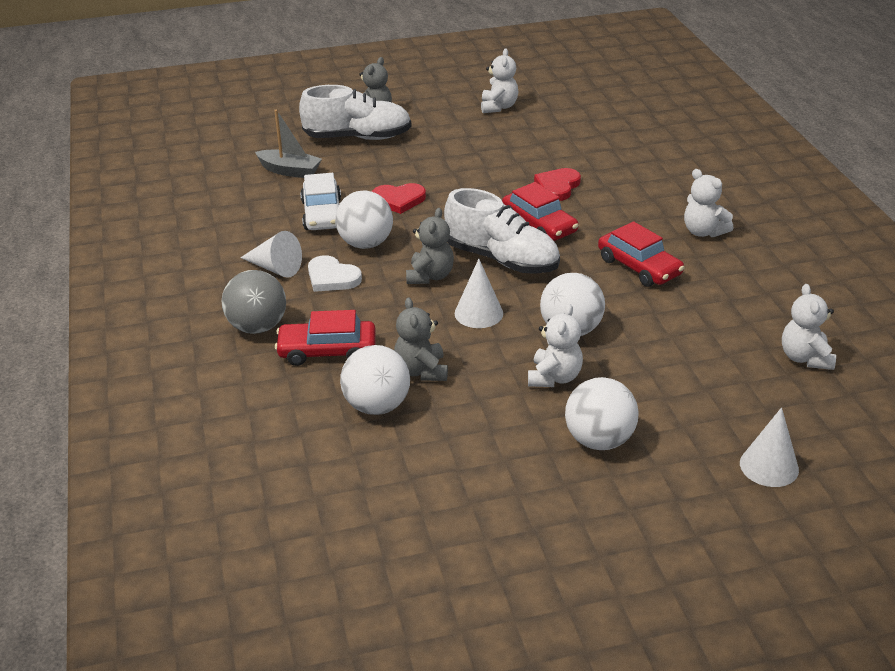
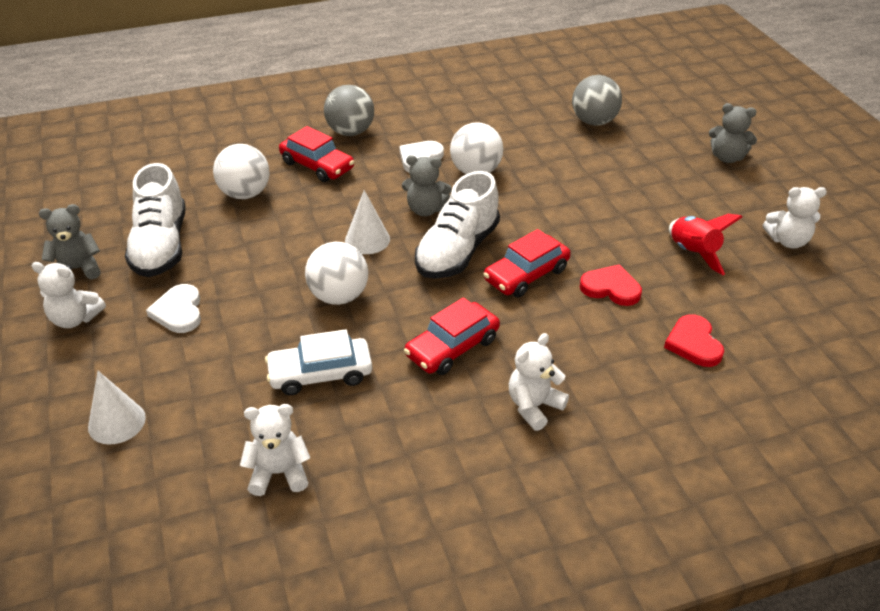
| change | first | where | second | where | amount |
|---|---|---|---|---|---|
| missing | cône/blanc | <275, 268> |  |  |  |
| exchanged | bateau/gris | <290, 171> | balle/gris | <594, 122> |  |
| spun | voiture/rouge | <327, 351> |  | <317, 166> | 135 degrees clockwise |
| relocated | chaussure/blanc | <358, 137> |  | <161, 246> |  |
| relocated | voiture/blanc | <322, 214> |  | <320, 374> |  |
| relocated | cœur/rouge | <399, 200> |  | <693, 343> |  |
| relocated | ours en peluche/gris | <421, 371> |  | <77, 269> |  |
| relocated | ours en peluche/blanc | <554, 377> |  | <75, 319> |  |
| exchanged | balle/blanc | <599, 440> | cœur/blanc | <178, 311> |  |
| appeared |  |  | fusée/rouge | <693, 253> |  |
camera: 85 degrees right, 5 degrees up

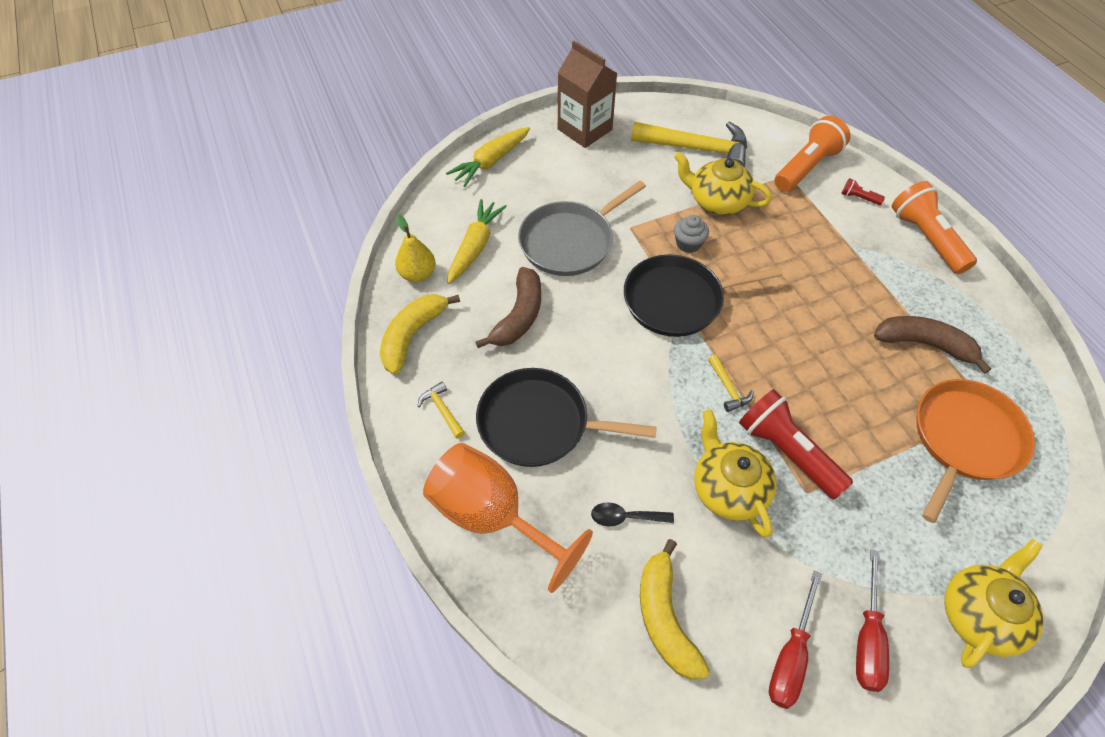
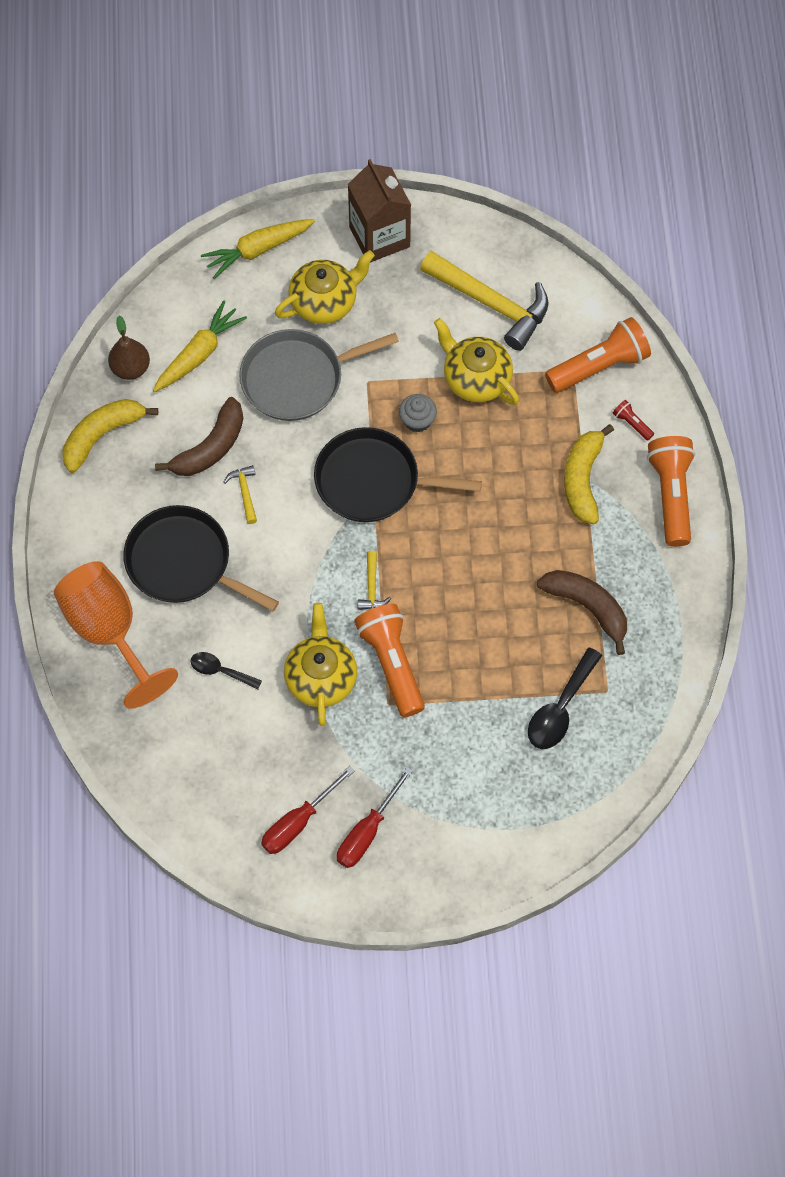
| change | first | where | second | where | amount |
|---|---|---|---|---|---|
| colour | poire/jaune | <418, 274> | poire/marron | <131, 368> |  |
| relocated | marteau/jaune | <442, 410> |  | <245, 492> |  |
| relocated | banane/jaune | <665, 617> |  | <583, 479> |  |
| colour | lampe de poche/rouge | <787, 452> | lampe de poche/orange | <391, 664> |  |
| exchanged | poêle/orange | <964, 440> | cuillère/noir | <560, 708> |  |
| relocated | théière/jaune | <979, 614> |  | <325, 302> |  |
camera: 20 degrees right, 10 degrees up

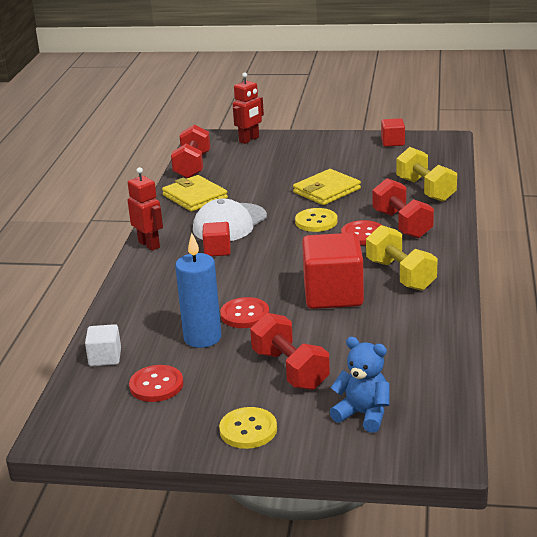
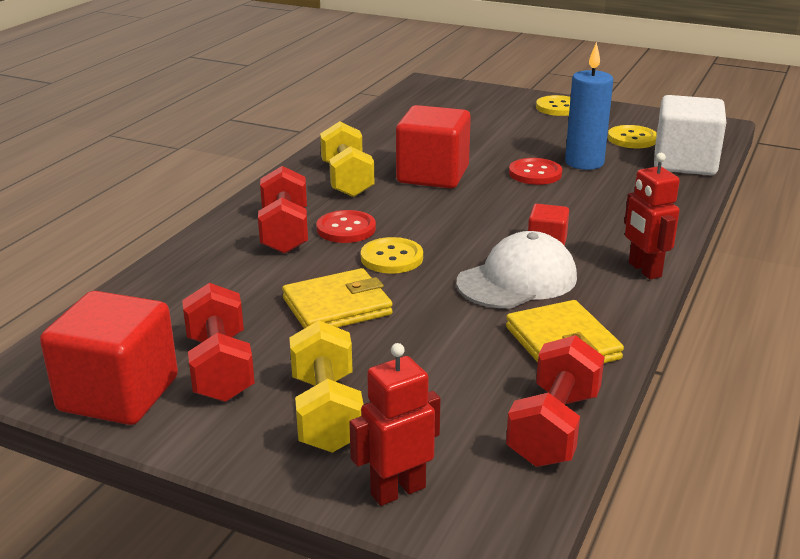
| change | first | where | second | where | amount |
|---|---|---|---|---|---|
| size | cube/blanc | <105, 358> |  | <685, 163> | x1.98 |
| colour | bouton/rouge | <156, 385> | bouton/jaune | <632, 139> |  |
| relocated | haltère/rouge | <290, 370> |  | <220, 368> |  |
| missing | ours en peluche/bleu | <363, 414> |  |  |  |
| size | cube/rouge | <393, 142> |  | <118, 394> | x1.98 |
| relocated | haltère/jaune | <425, 190> |  | <326, 413> |  |
camera: 165 degrees left, 0 degrees up

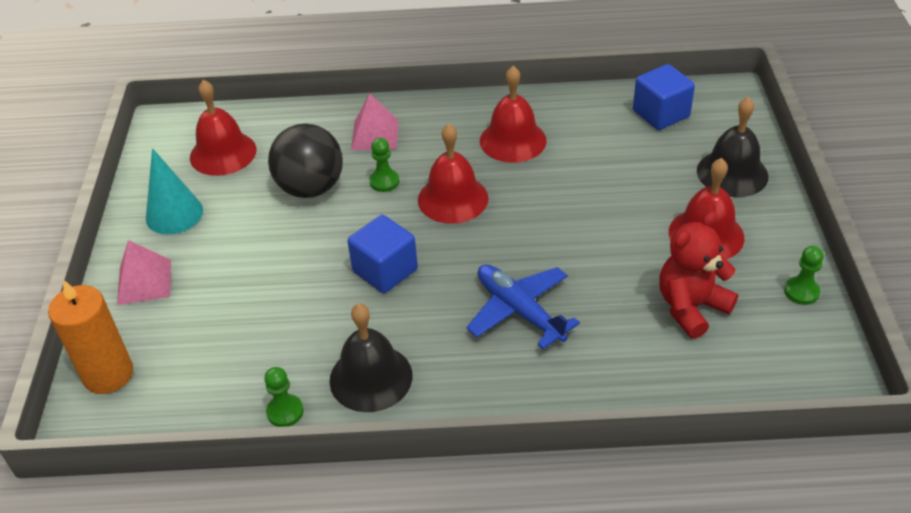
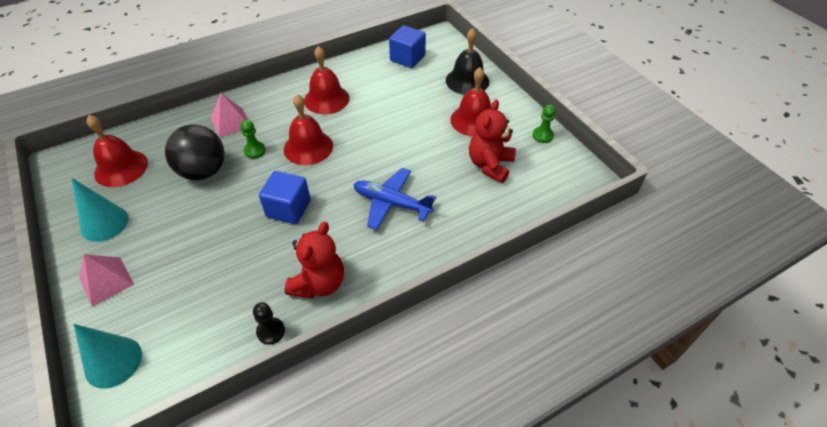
| change | first | where | second | where | amount |
|---|---|---|---|---|---|
| exchanged | bougie/orange | <108, 374> | cône/turquoise | <113, 362> |  |
| colour | pion/vert | <285, 412> | pion/noir | <271, 331> |  |
| exchanged | cloche/noir | <371, 377> | ours en peluche/rouge | <319, 283> |  |
camera: 30 degrees left, 5 degrees up

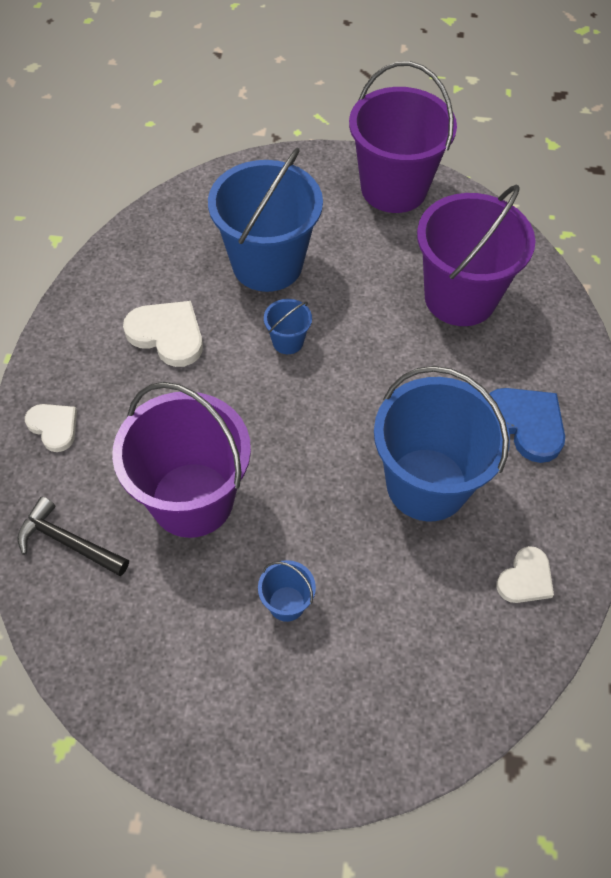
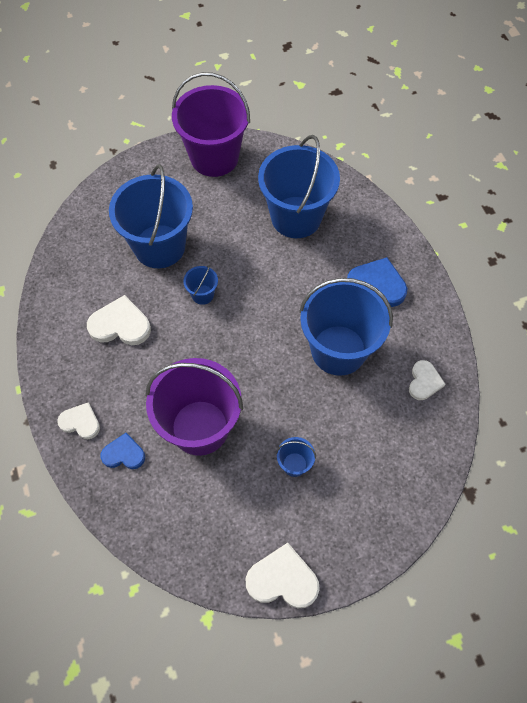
| change | first | where | second | where | amount |
|---|---|---|---|---|---|
| missing | marteau/noir | <68, 542> |  |  |  |
| colour | seau/violet | <460, 297> | seau/bleu | <296, 217> |  |
| appeared |  |  | cœur/bleu | <124, 454> |  |
| appeared |  |  | cœur/blanc | <282, 579> |  |
camera: 25 degrees left, 5 degrees up

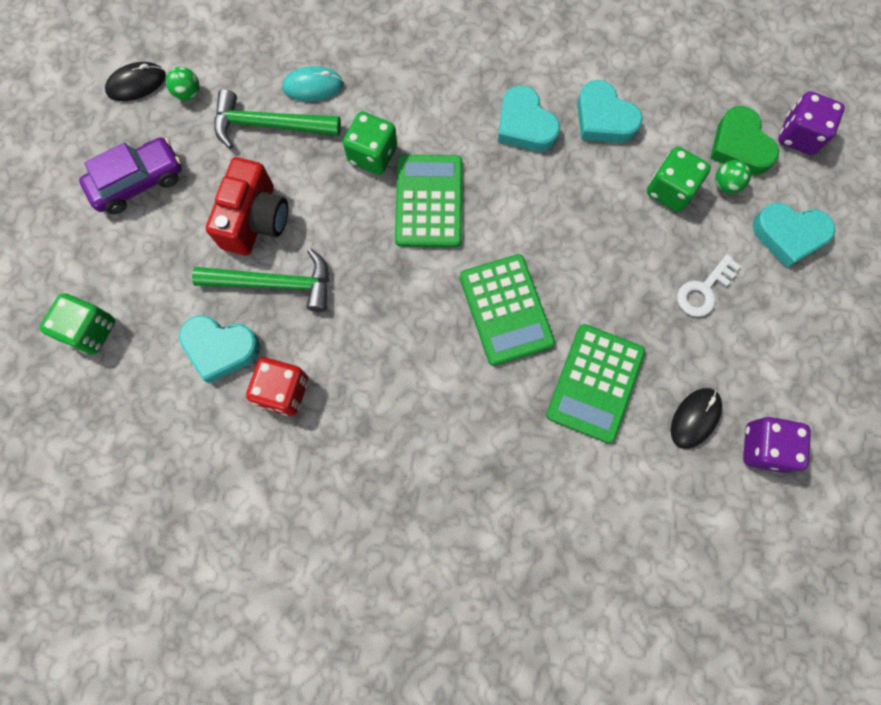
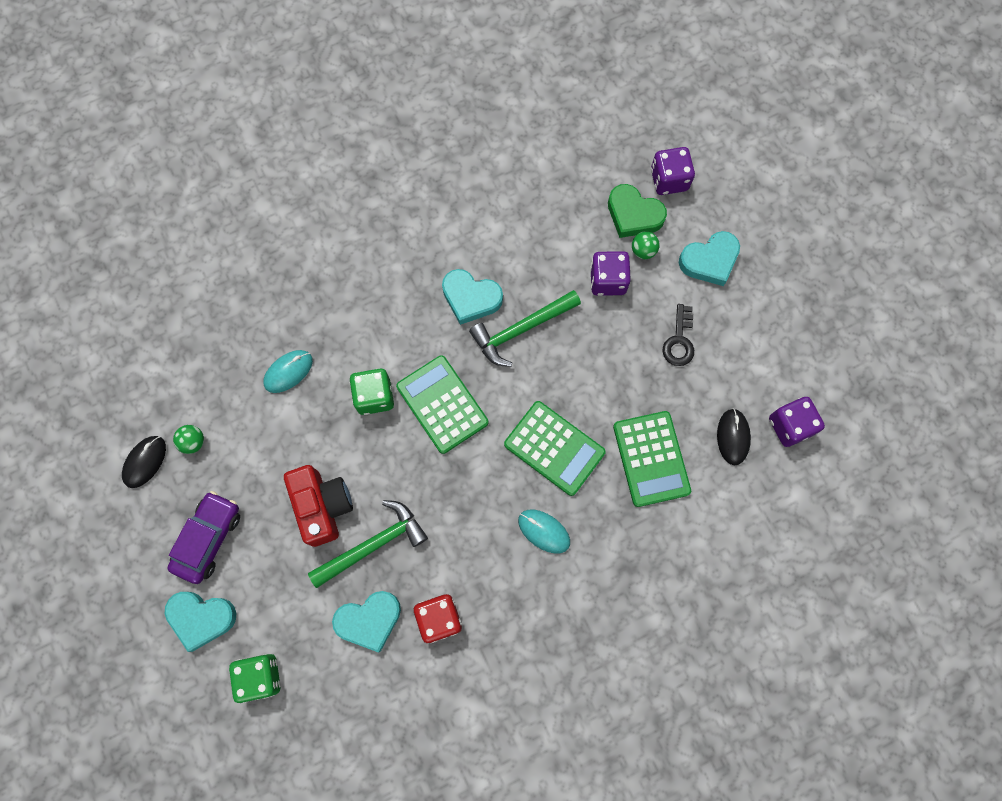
| change | first | where | second | where | amount |
|---|---|---|---|---|---|
| relocated | marteau/vert | <269, 125> |  | <521, 329> |  |
| relocated | cœur/turquoise | <604, 118> |  | <201, 618> |  |
| colour | dé/vert | <670, 190> | dé/violet | <607, 280> |  |
| colour | clé/blanc | <703, 290> | clé/noir | <679, 340> |  |
| appeared |  |  | souris/turquoise | <544, 531> |  |
camera: 35 degrees left, 0 degrees up

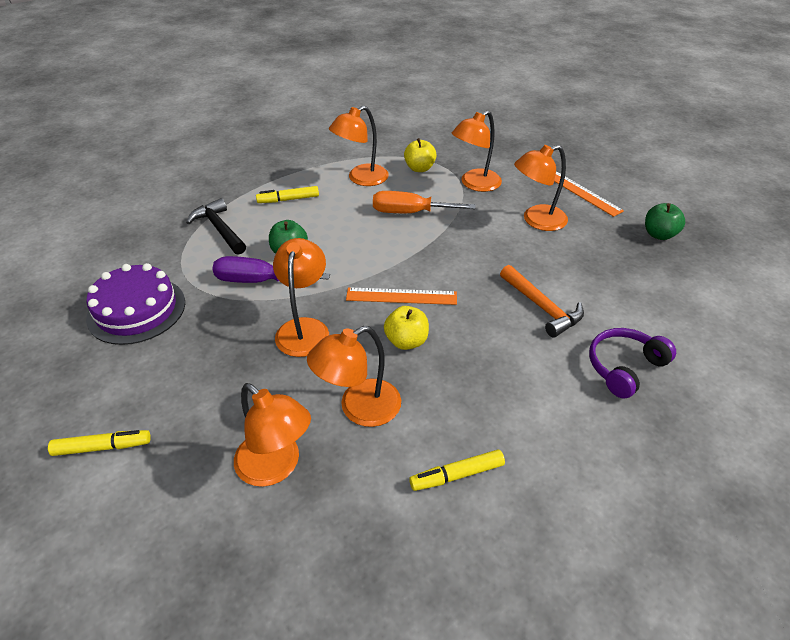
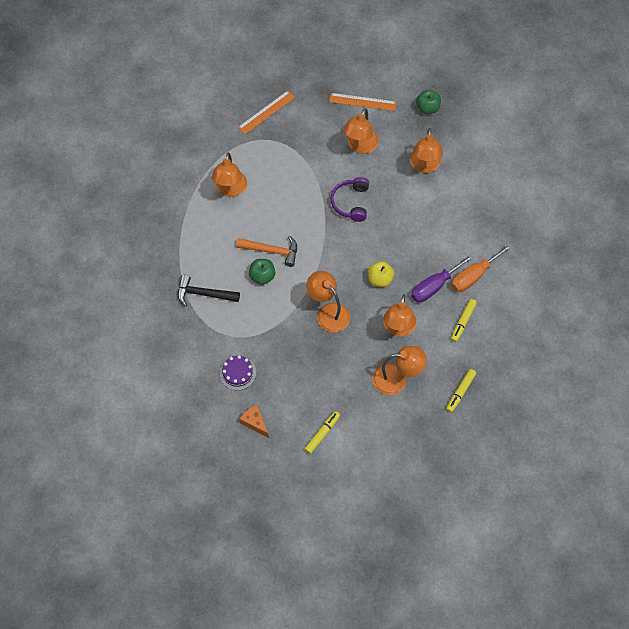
| change | first | where | second | where | amount |
|---|---|---|---|---|---|
| size | gâteau/violet | <136, 310> |  | <237, 373> | x0.59 |
| relocated | tournevis/violet | <258, 281> |  | <434, 286> |  |
| relocated | feutre/jaune | <288, 199> |  | <460, 392> |  |
| relocated | règle/orange | <401, 296> |  | <266, 112> |  |
| relocated | tournevis/orange | <410, 213> |  | <474, 275> |  |
| missing | pomme/jaune | <419, 168> |  |  |  |
| relocated | lampe/orange | <474, 184> |  | <424, 166> |  |
| relocated | marteau/orange | <541, 307> |  | <271, 251> |  |
| relocated | casque audio/violet | <624, 367> |  | <351, 202> |  |
| appeared |  |  | fromage/orange | <254, 422> |  |
camera: 45 degrees left, 20 degrees up

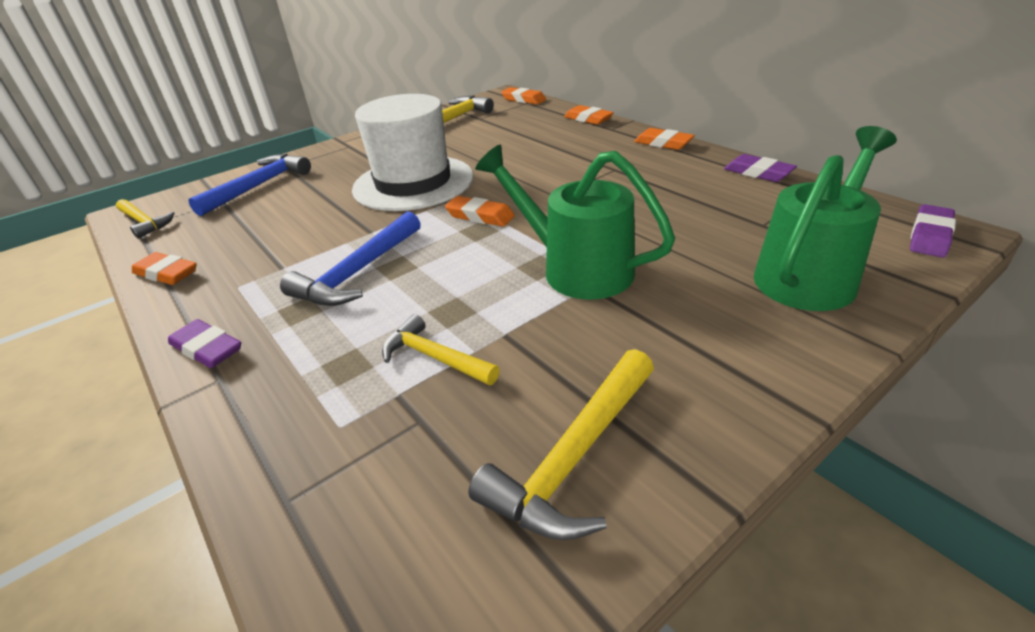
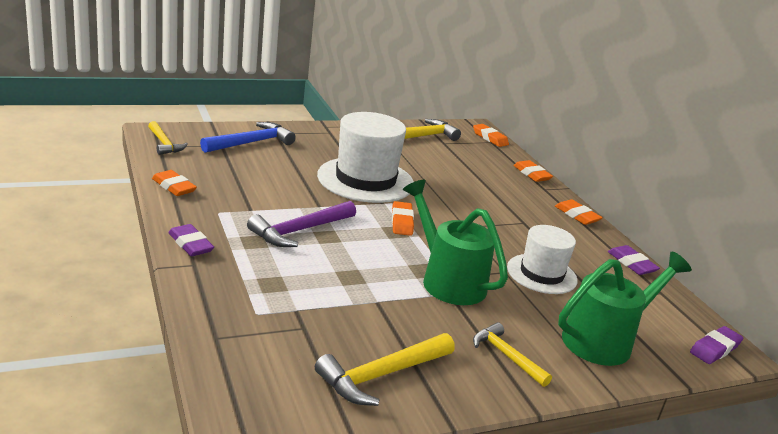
| change | first | where | second | where | amount |
|---|---|---|---|---|---|
| colour | marteau/bleu | <357, 273> | marteau/violet | <299, 231> |  |
| relocated | marteau/jaune | <434, 357> |  | <506, 356> |  |
| spun | gomme/orange | <480, 216> |  | <402, 222> | 45 degrees clockwise |
| appeared |  |  | chapeau/blanc | <541, 274> |  |
camera: 10 degrees right, 10 degrees down

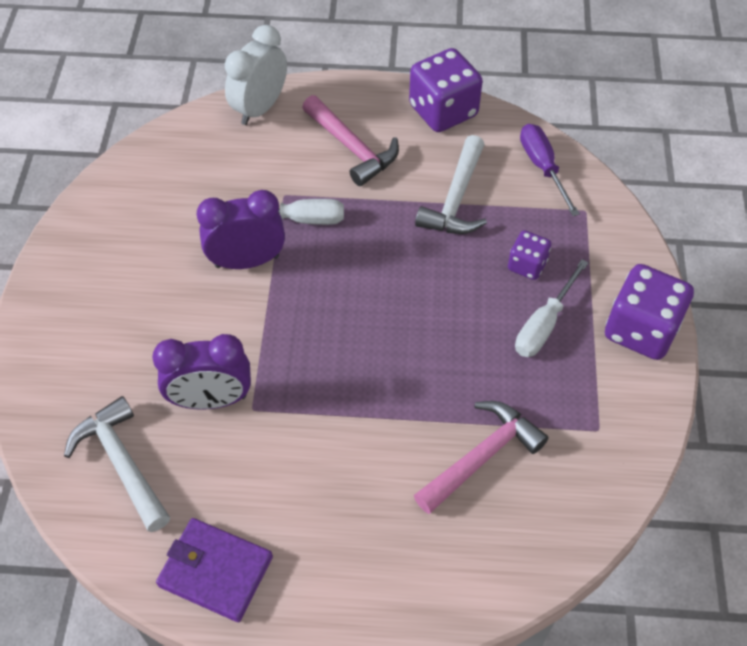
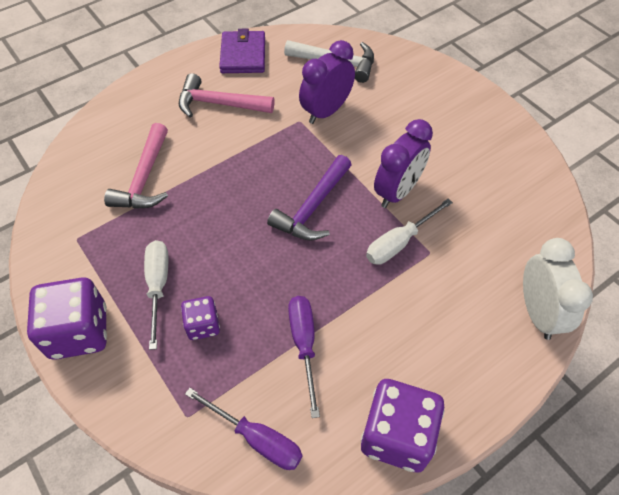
| change | first | where | second | where | amount |
|---|---|---|---|---|---|
| spun | portefeuille/violet | <215, 571> |  | <243, 55> | 75 degrees counterclockwise |
| relocated | marteau/rose | <352, 148> |  | <219, 104> |  |
| exchanged | marteau/blanc | <456, 199> | tournevis/violet | <304, 344> |  |
| appeared |  |  | marteau/violet | <312, 208> |  |
camera: 140 degrees right, 0 degrees up

